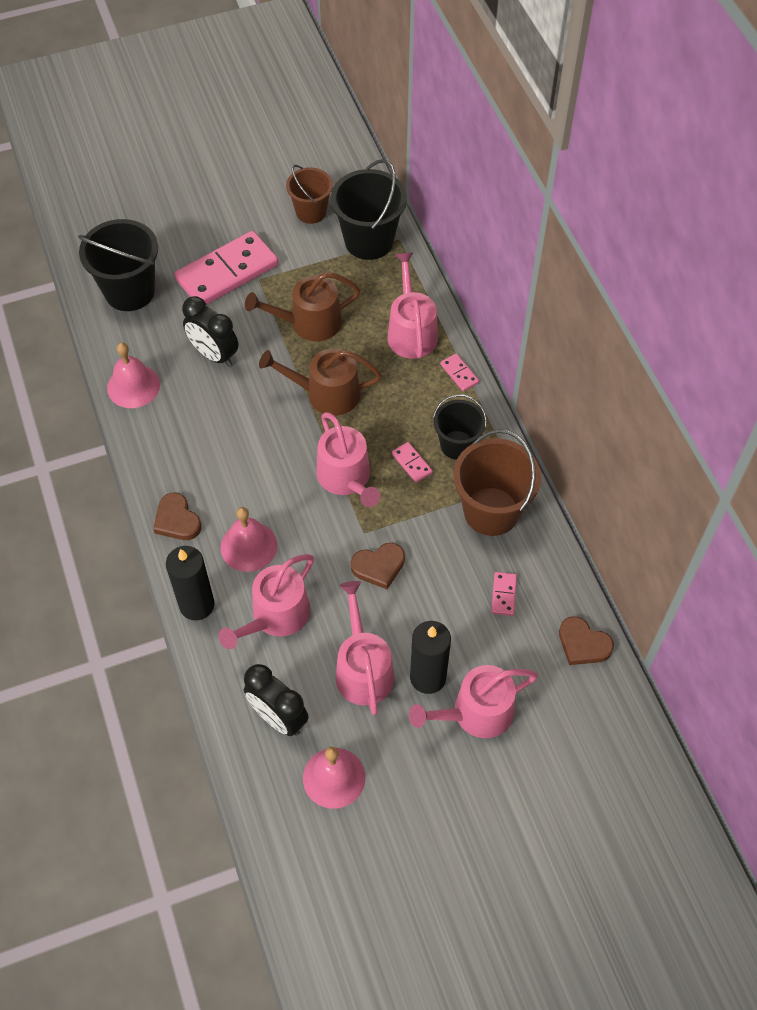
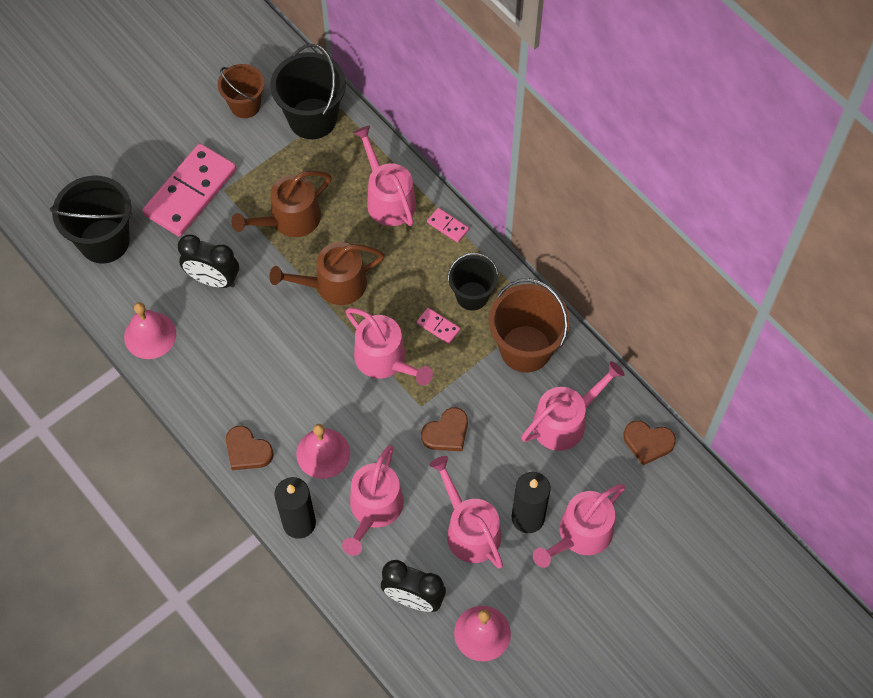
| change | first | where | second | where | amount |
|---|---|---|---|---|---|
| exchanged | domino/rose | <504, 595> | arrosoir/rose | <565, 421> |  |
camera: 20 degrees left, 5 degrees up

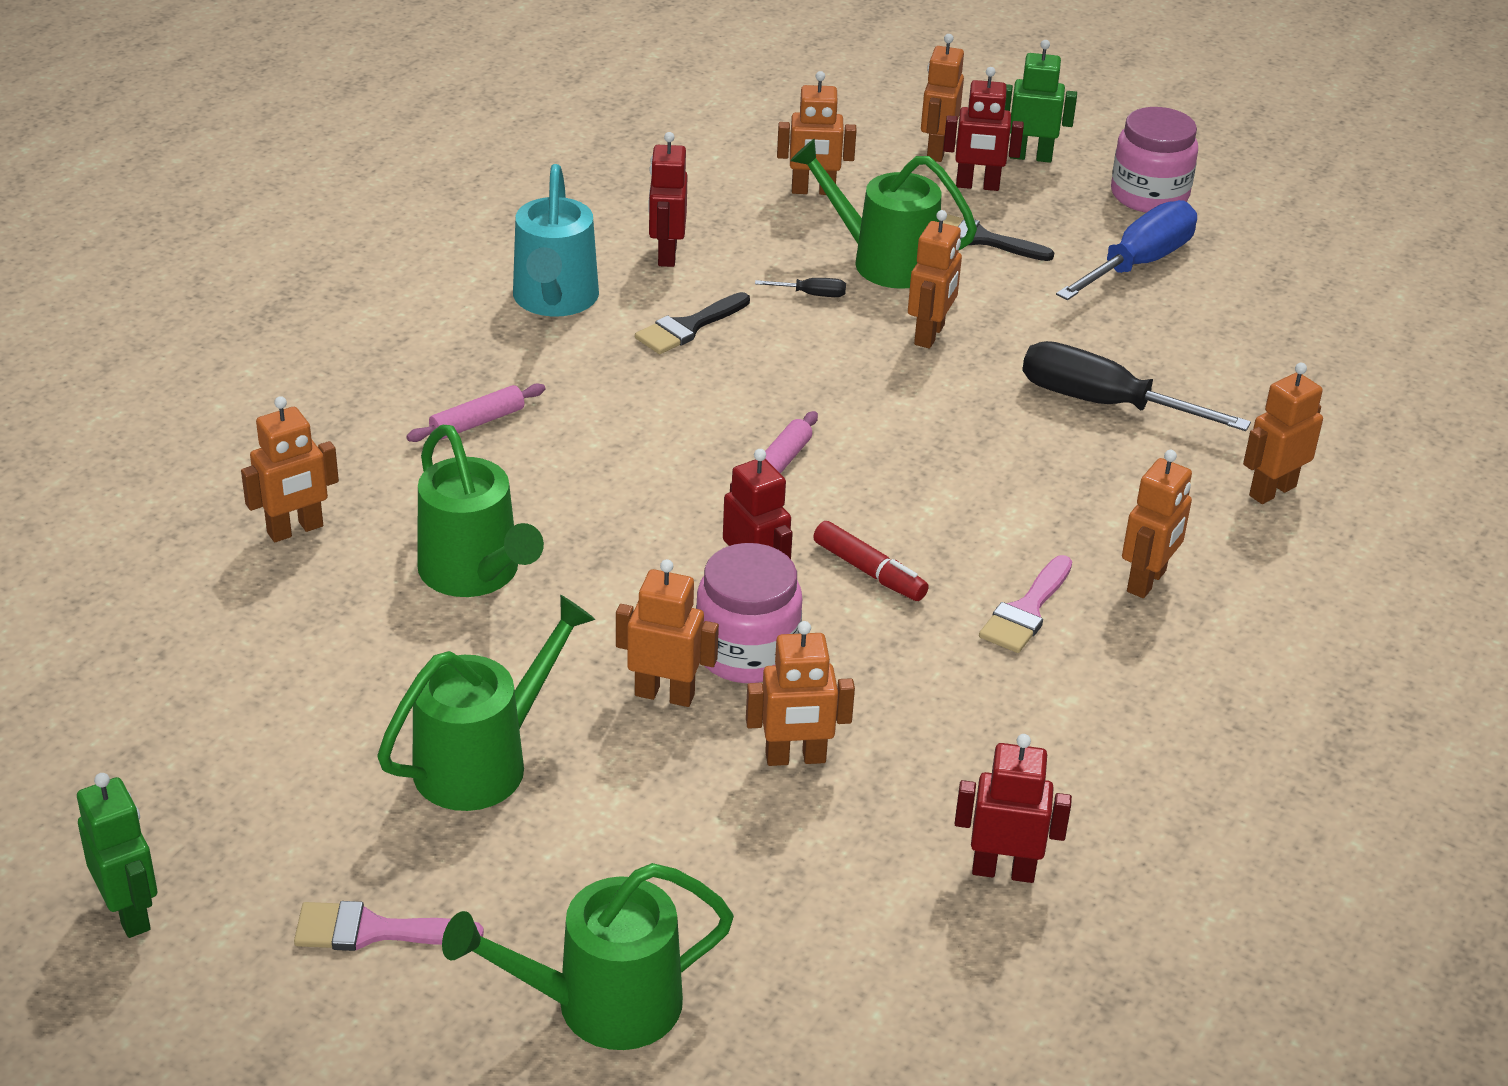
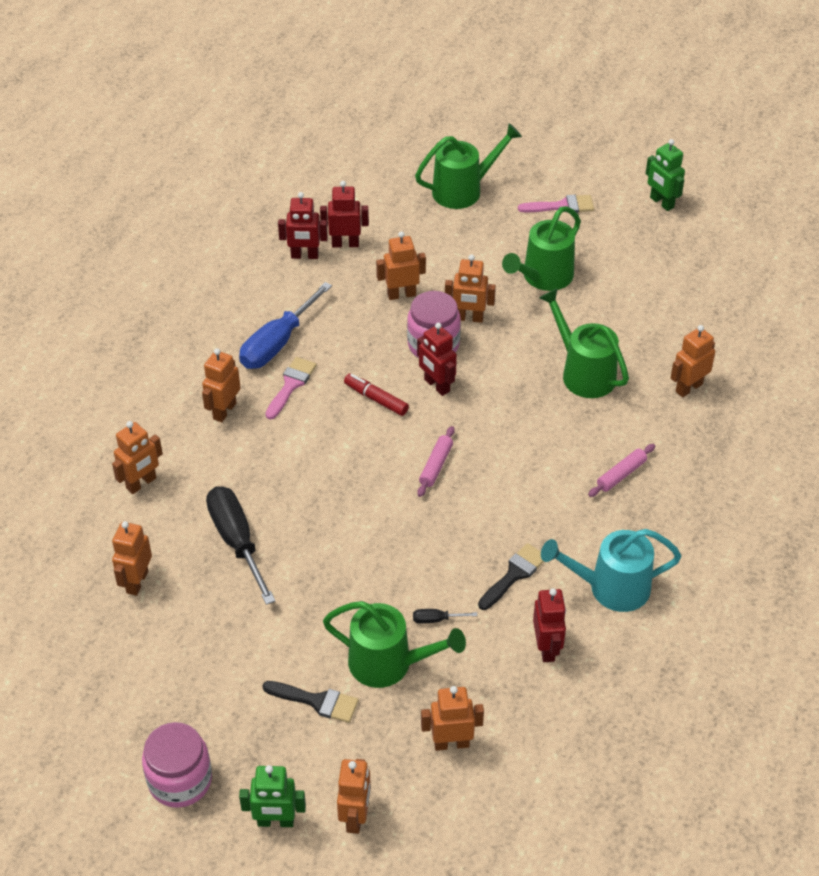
| change | first | where | second | where | amount |
|---|---|---|---|---|---|
| spun | arrosoir/turquoise | <554, 300> |  | <610, 588> | 90 degrees counterclockwise |
| relocated | robot/orange | <930, 335> |  | <137, 582> |  |
| relocated | robot/rouge | <977, 186> |  | <345, 244> |  |
| spun | tournevis/noir | <1104, 403> |  | <237, 541> | 135 degrees counterclockwise |
| relocated | tournevis/bleu | <1138, 264> |  | <278, 343> |  |
camera: 175 degrees right, 10 degrees up

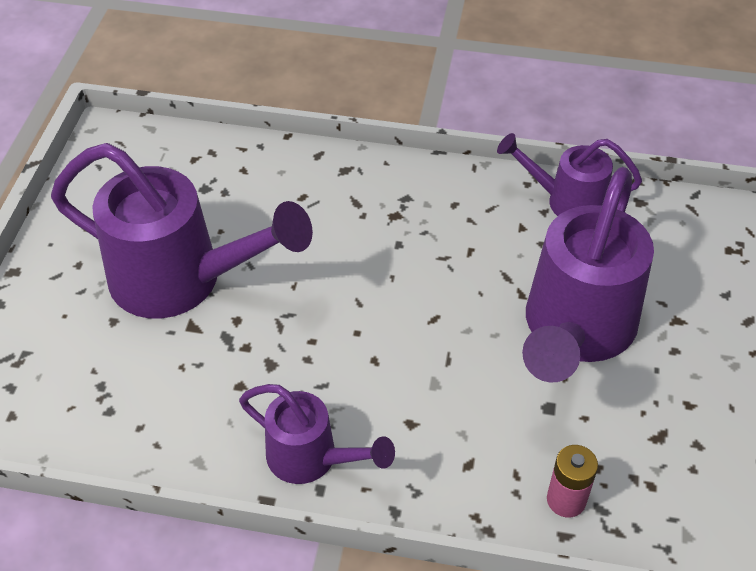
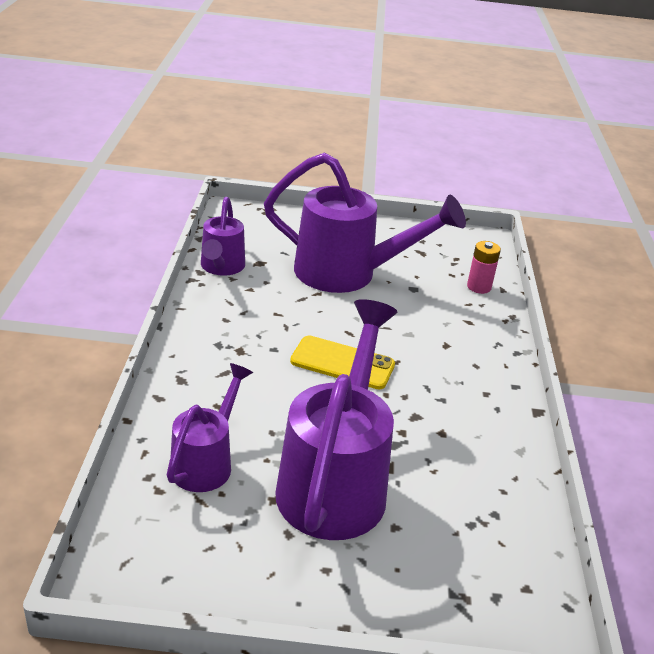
| change | first | where | second | where | amount |
|---|---|---|---|---|---|
| relocated | arrosoir/violet | <312, 459> |  | <206, 461> |  |
| appeared |  |  | téléphone/jaune | <342, 363> |  |
camera: 100 degrees left, 15 degrees down

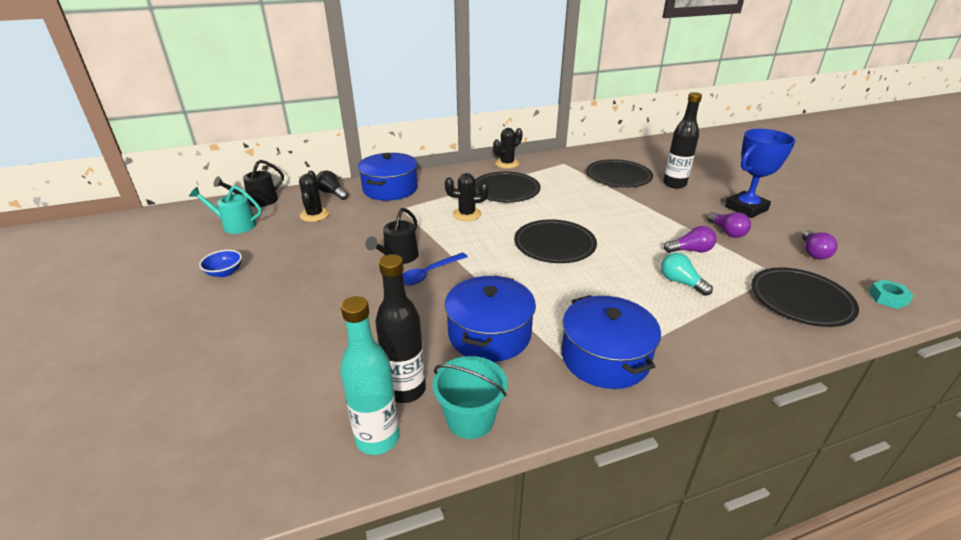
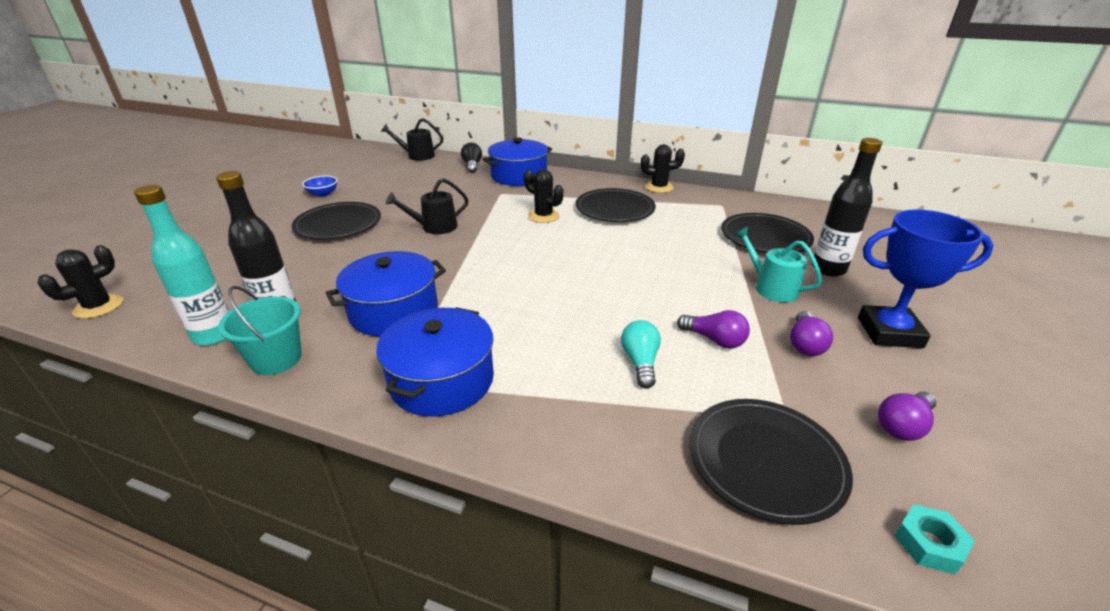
| change | first | where | second | where | amount |
|---|---|---|---|---|---|
| relocated | arrosoir/turquoise | <235, 225> |  | <771, 288> |  |
| relocated | cactus/noir | <314, 215> |  | <99, 307> |  |
| missing | cuillère/bleu | <428, 274> |  |  |  |
| relocated | assiette/noir | <554, 244> |  | <338, 225> |  |
camera: 40 degrees right, 0 degrees up

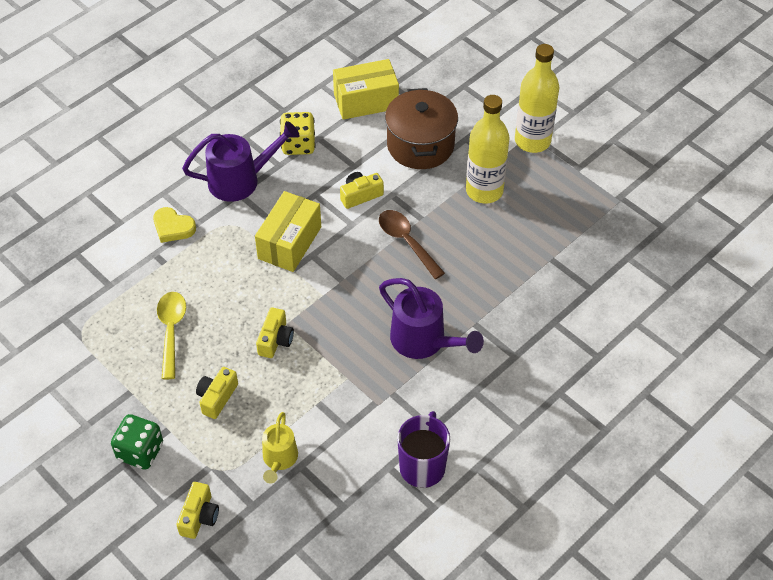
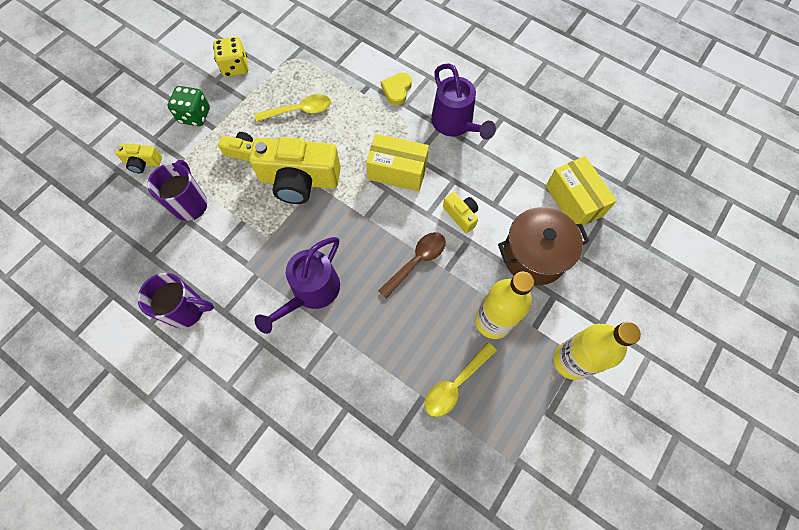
| change | first | where | second | where | amount |
|---|---|---|---|---|---|
| size | appareil photo/jaune | <275, 340> |  | <299, 180> | x2.15 |
| exchanged | arrosoir/jaune | <279, 460> | tasse/violet | <190, 204> |  |
| relocated | dé/jaune | <298, 145> |  | <235, 67> |  |
| appeared |  |  | cuillère/jaune | <455, 384> |  |
camera: 80 degrees right, 15 degrees up

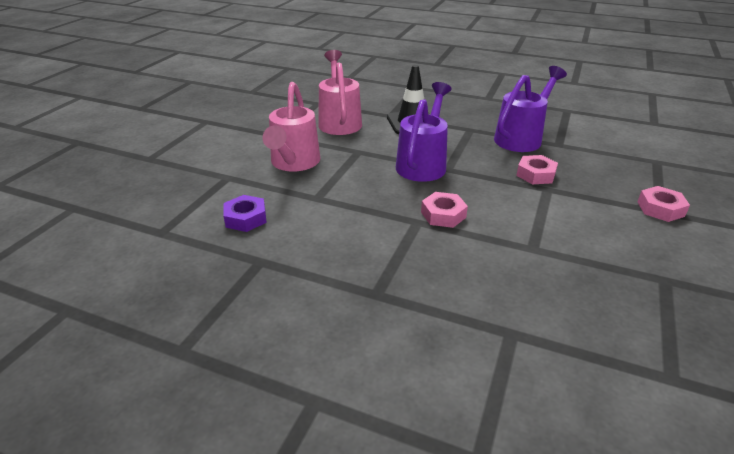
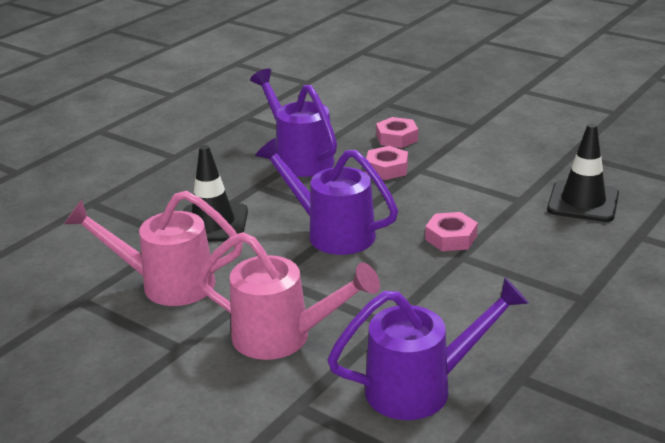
| change | first | where | second | where | amount |
|---|---|---|---|---|---|
| exchanged | écrou/violet | <246, 218> | arrosoir/violet | <420, 388> |  |
| relocated | écrou/rose | <660, 209> |  | <397, 138> |  |
| appeared |  |  | cône de chantier/noir | <583, 202> |  |
camera: 75 degrees left, 5 degrees down

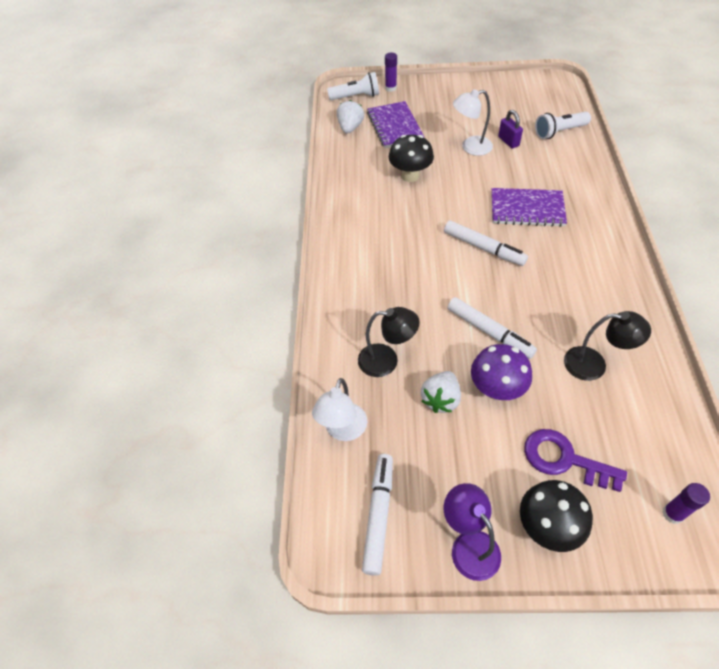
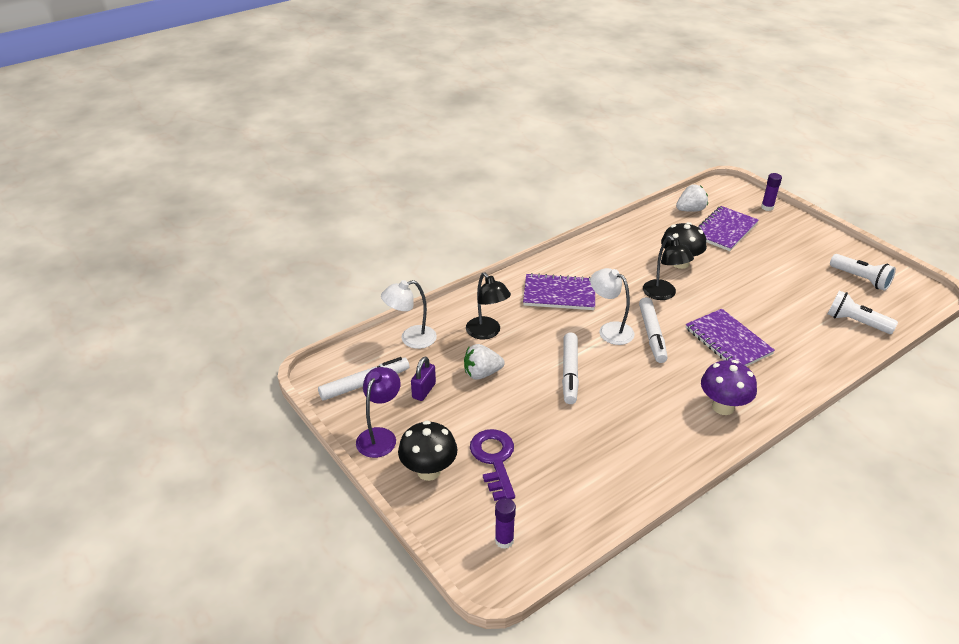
| change | first | where | second | where | amount |
|---|---|---|---|---|---|
| relocated | lampe de poche/blanc | <356, 96> |  | <860, 279> |  |
| relocated | lampe/blanc | <470, 147> |  | <610, 330> |  |
| relocated | champignon/violet | <496, 389> |  | <723, 407> |  |
| relocated | cadenas/violet | <508, 141> |  | <424, 391> |  |
| relocated | lampe/noir | <594, 365> |  | <663, 294> |  |
| appeared |  |  | carnet/violet | <559, 294> |  |
camera: 50 degrees right, 15 degrees down

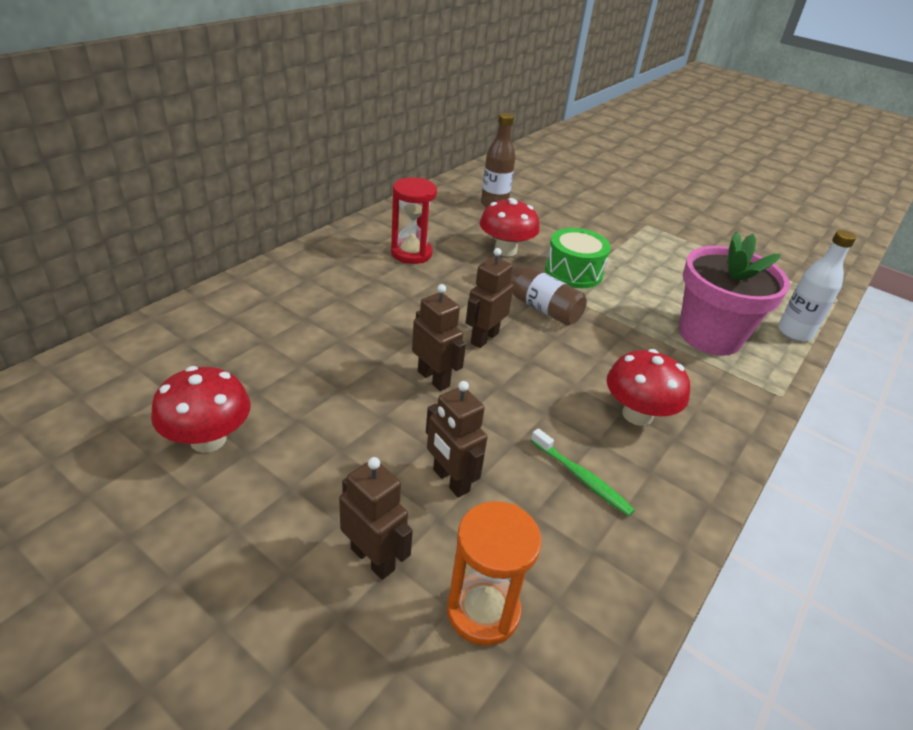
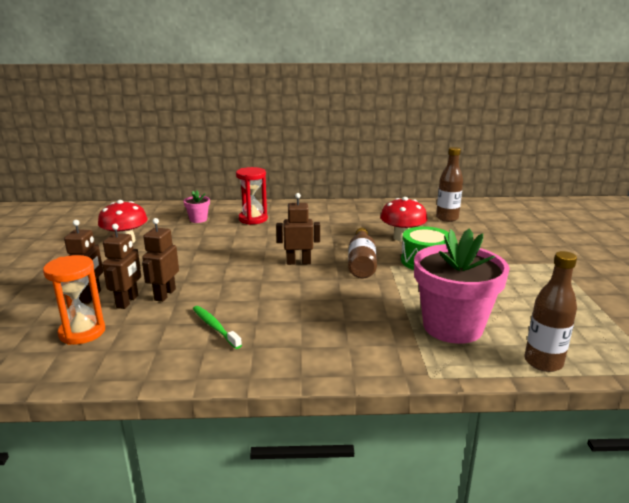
| change | first | where | second | where | amount |
|---|---|---|---|---|---|
| relocated | sablier/rouge | <411, 253> |  | <253, 219> |  |
| relocated | robot/marron | <434, 379> |  | <128, 302> |  |
| spun | brosse à dents/vert | <581, 478> |  | <215, 327> | 135 degrees clockwise |
| missing | champignon/rouge | <637, 414> |  |  |  |
| colour | bouteille/blanc | <794, 333> | bouteille/marron | <543, 362> |  |
| appeared |  |  | pot de fleurs/rose | <198, 219> |  |
camera: 55 degrees right, 15 degrees down

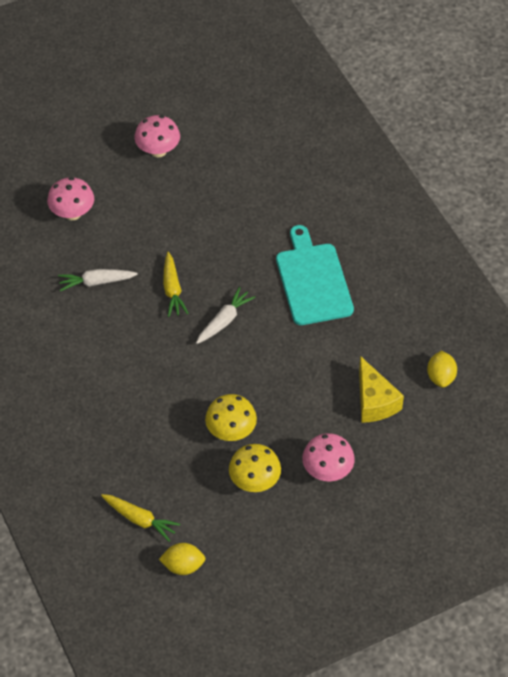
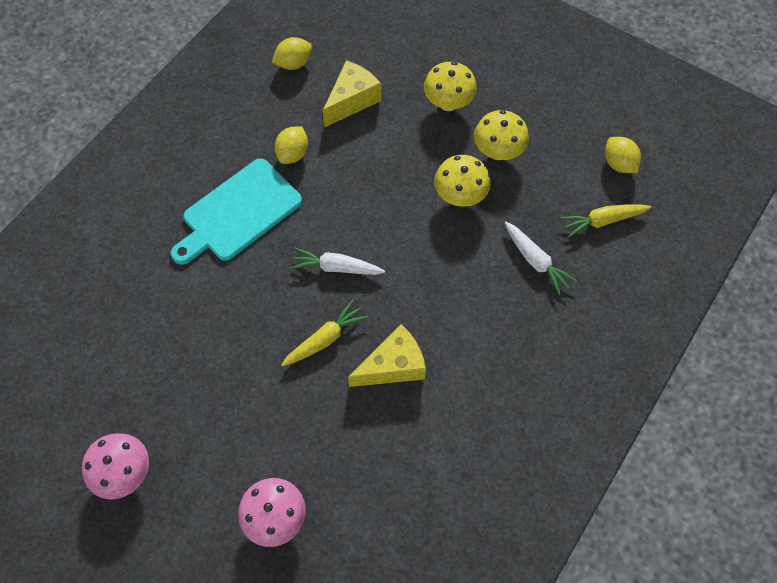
| change | first | where | second | where | amount |
|---|---|---|---|---|---|
| relocated | carotte/blanc | <96, 282> |  | <536, 261> |  |
| spun | carotte/jaune | <140, 519> |  | <602, 221> | 105 degrees counterclockwise |
| colour | champignon/rose | <327, 471> | champignon/jaune | <448, 103> |  |
| appeared |  |  | citron/jaune | <293, 154> |  |
| appeared |  |  | fromage/jaune | <393, 366> |  |
camera: 120 degrees left, 10 degrees up

